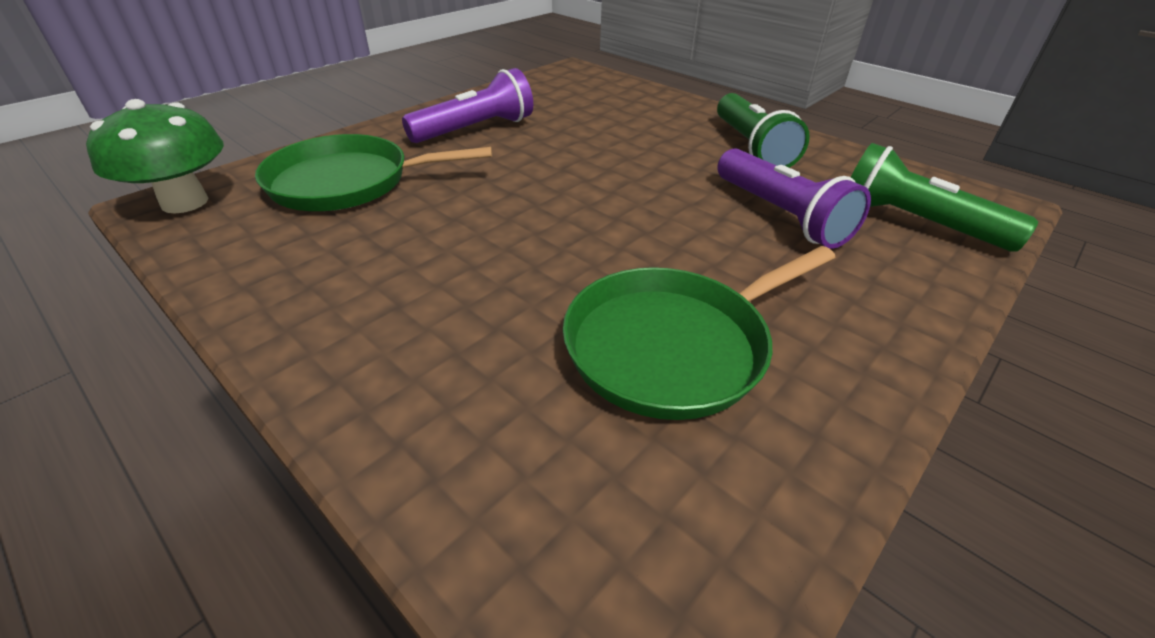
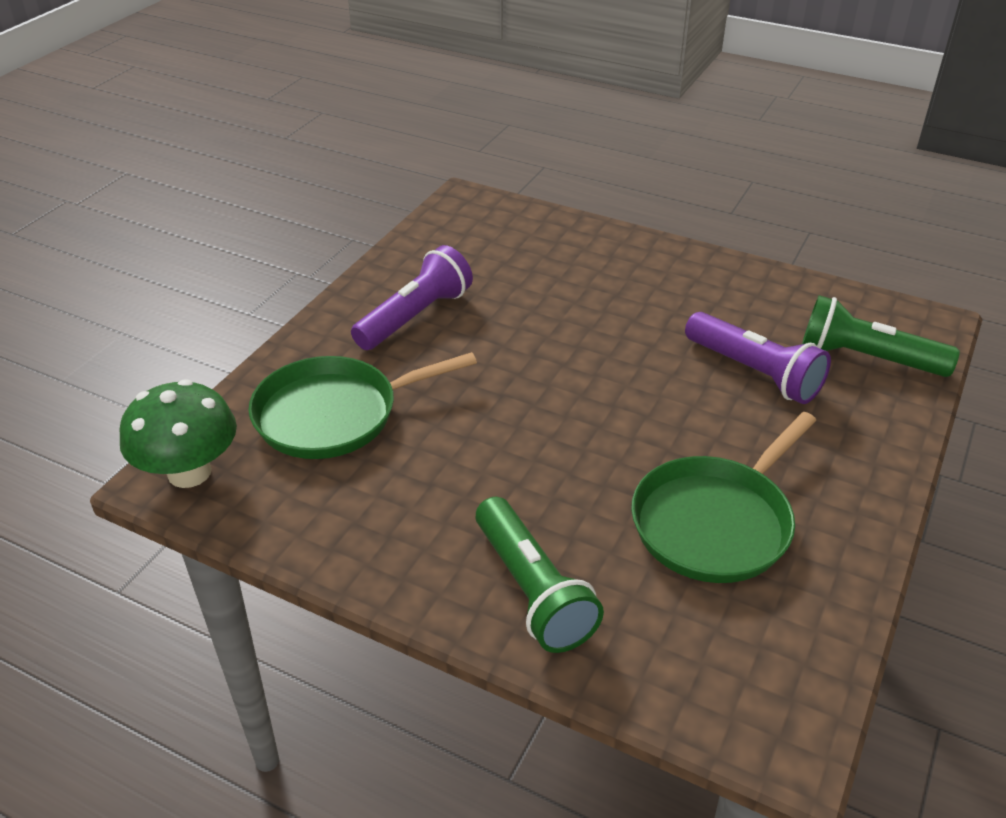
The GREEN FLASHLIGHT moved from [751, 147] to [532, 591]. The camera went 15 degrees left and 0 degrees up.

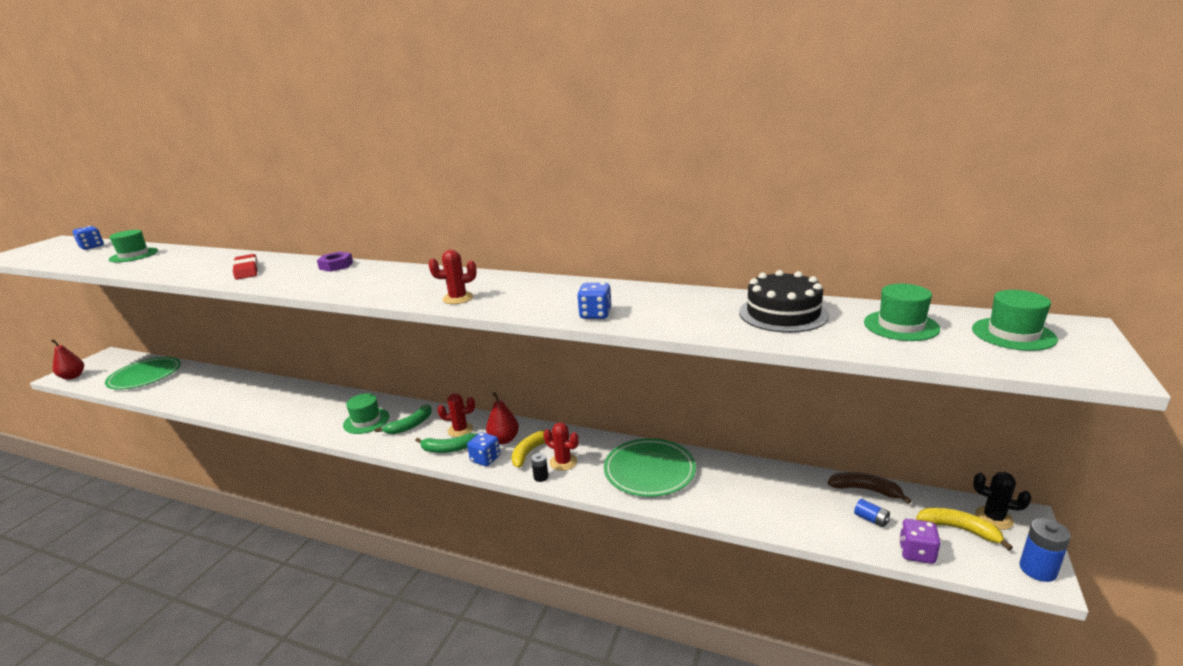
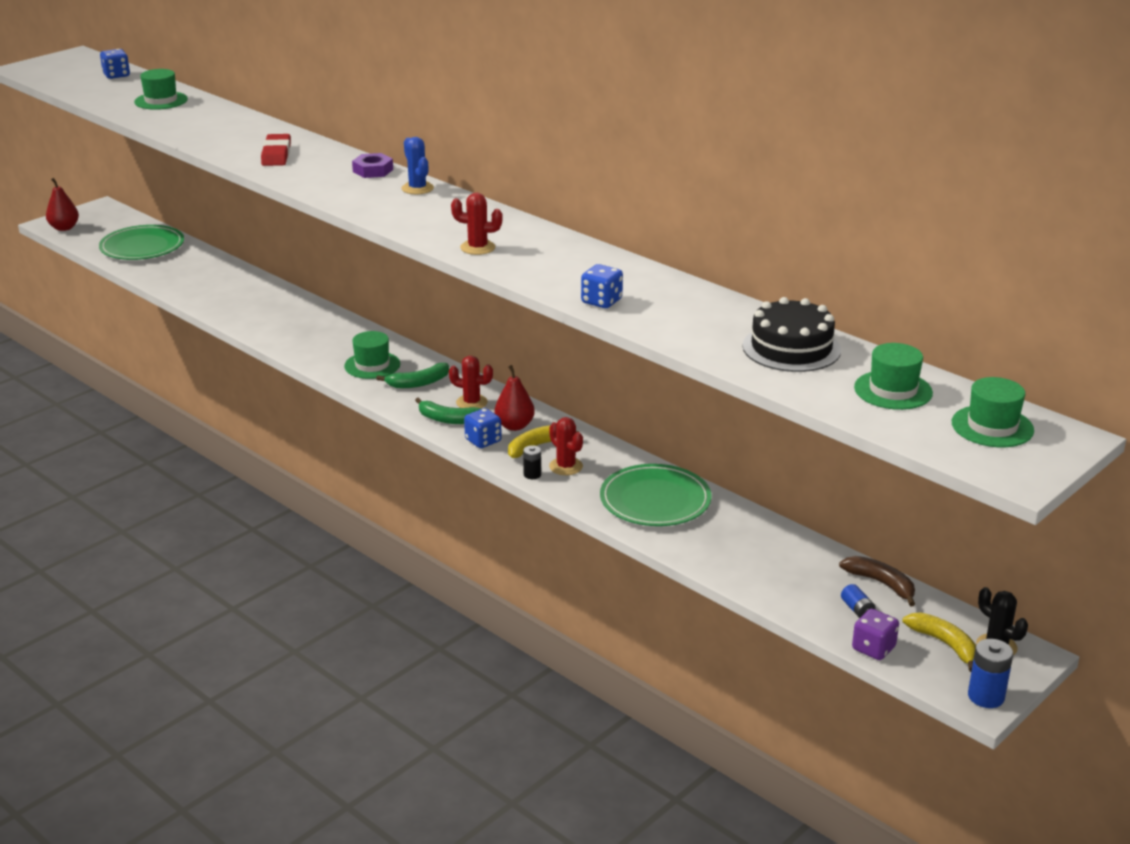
The BLUE CACTUS at [417, 188] appeared. The camera went 20 degrees right and 5 degrees up.

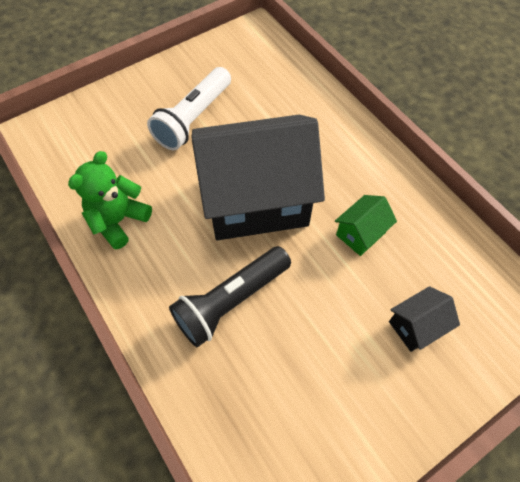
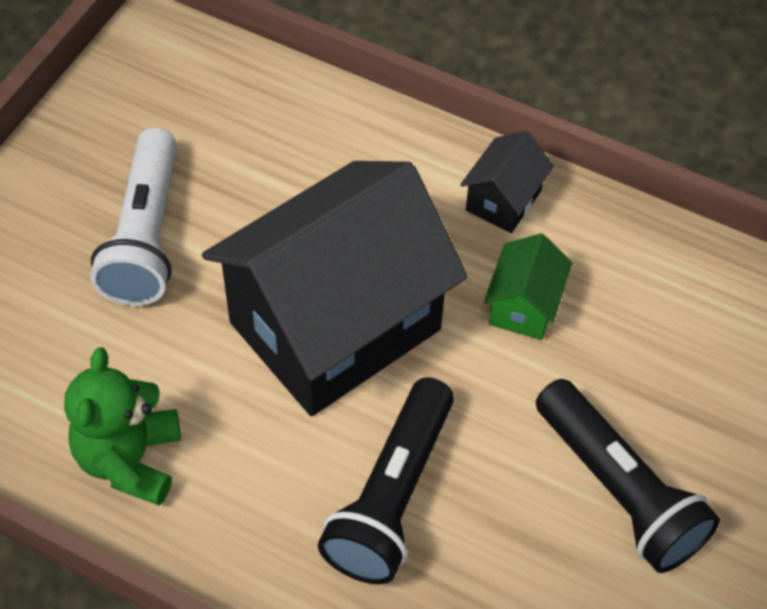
The BLACK FLASHLIGHT at [619, 490] appeared. The BLACK HOUSE moved from [416, 326] to [503, 201]. The camera went 30 degrees left and 5 degrees down.

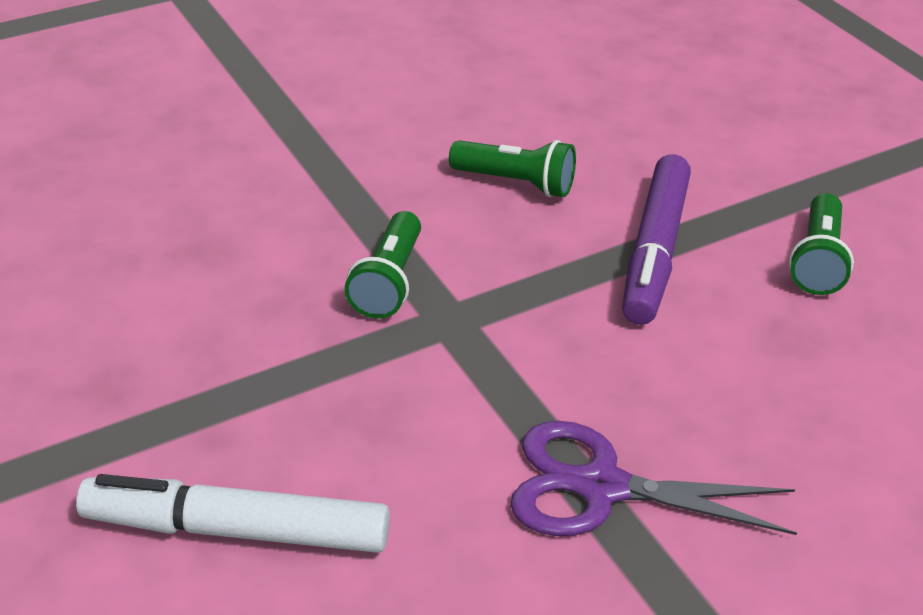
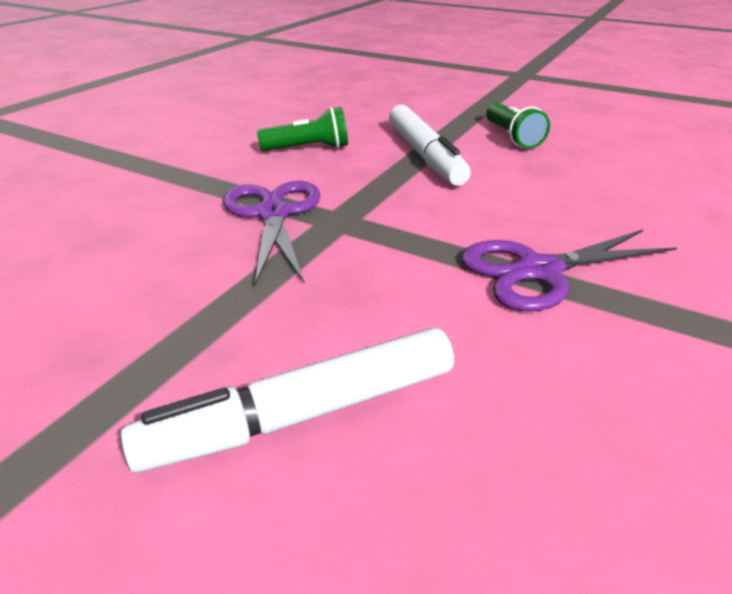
The GREEN FLASHLIGHT at [389, 282] was replaced by the PURPLE SCISSORS at [273, 214]. The PURPLE MARKER at [655, 251] became the WHITE MARKER at [425, 155]. The camera went 30 degrees left and 5 degrees down.

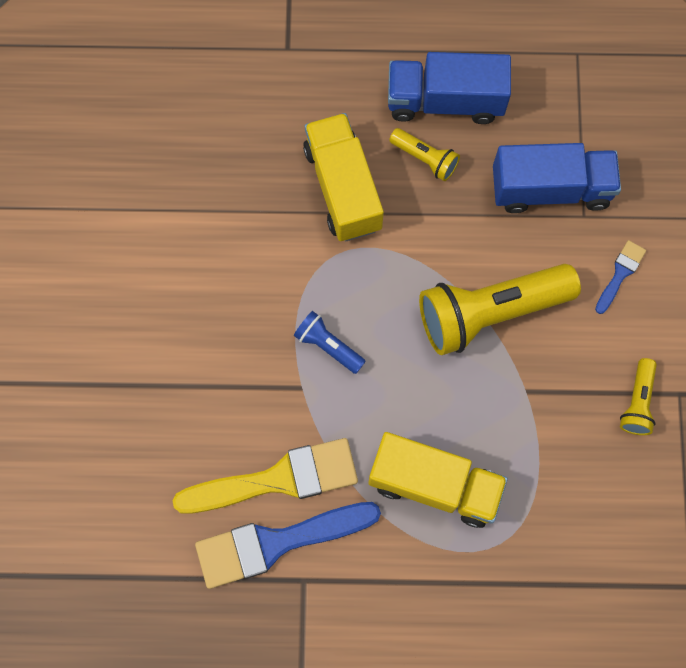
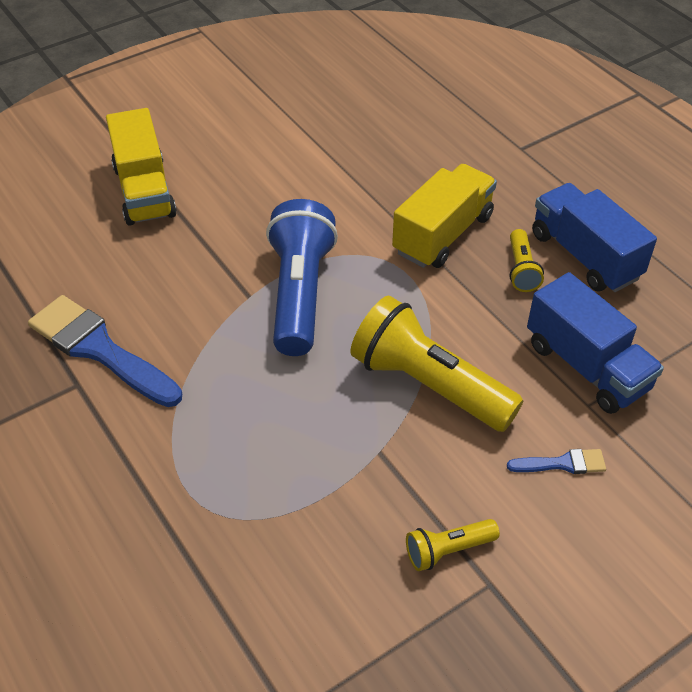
The YELLOW BRUSH at [278, 479] disappeared. The YELLOW TRUCK moved from [434, 484] to [144, 191]. The BLUE FLASHLIGHT at [328, 346] changed to 2.10 times the size. The camera went 55 degrees right and 25 degrees down.

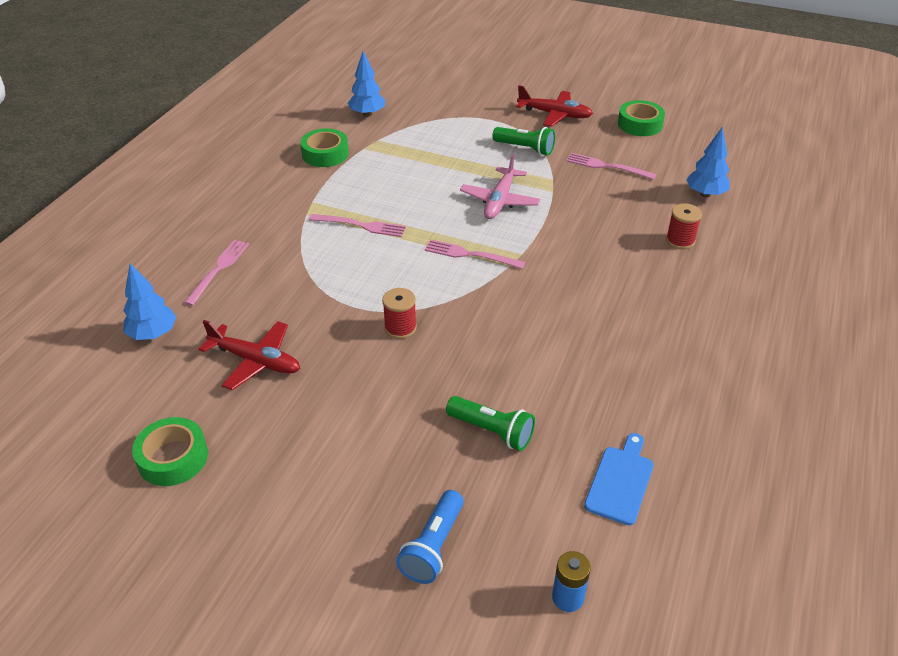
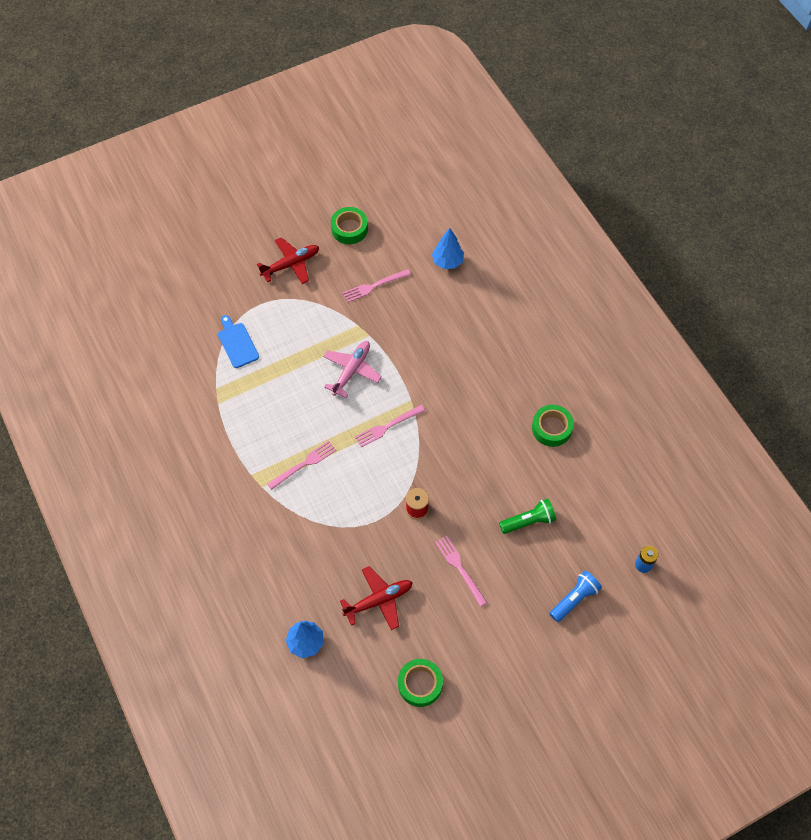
The BLUE TREE at [367, 114] disappeared. The GREEN FLASHLIGHT at [525, 149] disappeared. The RED SPOOL at [680, 241] disappeared. The PINK FORK moved from [219, 269] to [459, 568]. The GREEN TAPE moved from [325, 154] to [551, 428]. The BLUE CUTTING BOARD moved from [621, 481] to [237, 343]. The BLUE FLASHLIGHT at [433, 546] turned 105 degrees counterclockwise. The PINK PLANE at [500, 201] turned 120 degrees counterclockwise. The camera went 50 degrees left and 20 degrees up.

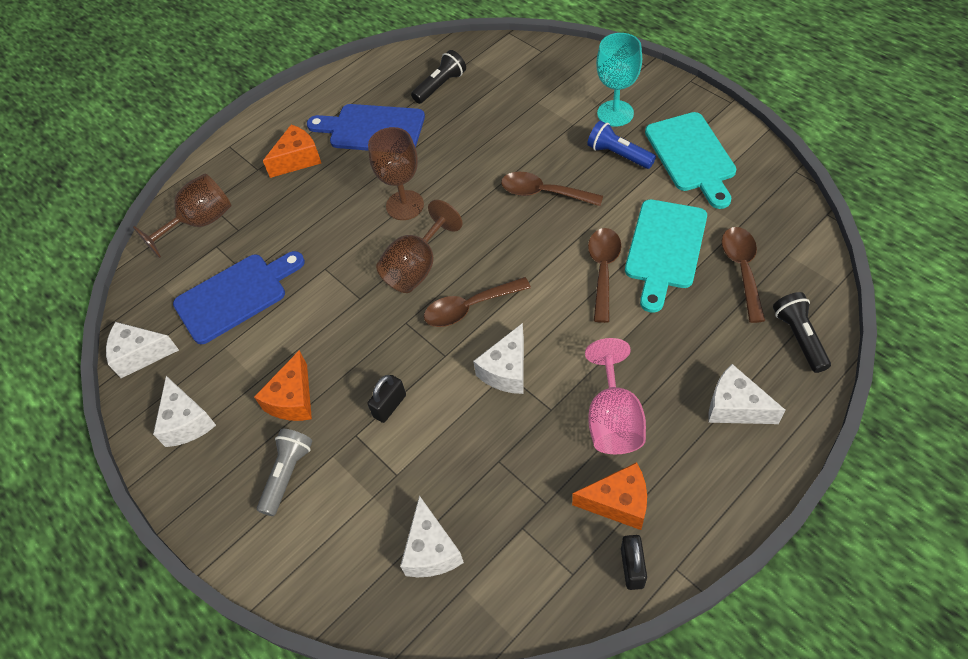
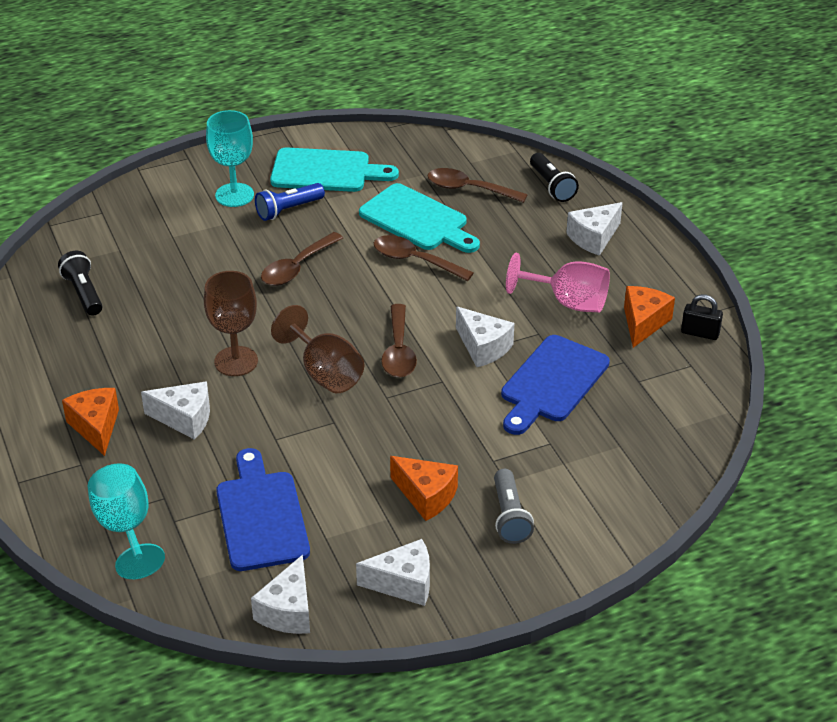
The BLACK PADLOCK at [389, 406] disappeared. The BLUE CUTTING BOARD moved from [372, 129] to [552, 383]. The WHITE CHEESE moved from [431, 550] to [184, 418]. The BROWN GOBLET at [200, 222] became the TURQUOISE GOBLET at [125, 528]. The GREY FLASHLIGHT at [287, 474] turned 135 degrees counterclockwise. The BLACK FLASHLIGHT at [799, 337] turned 120 degrees counterclockwise. The camera went 75 degrees left and 15 degrees down.

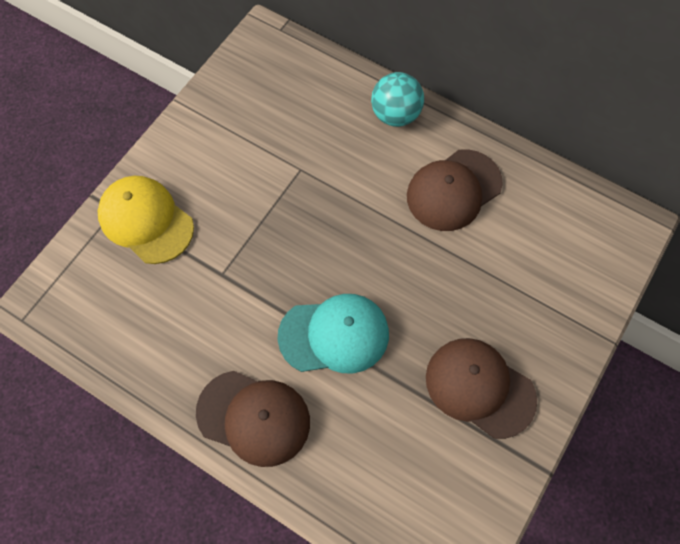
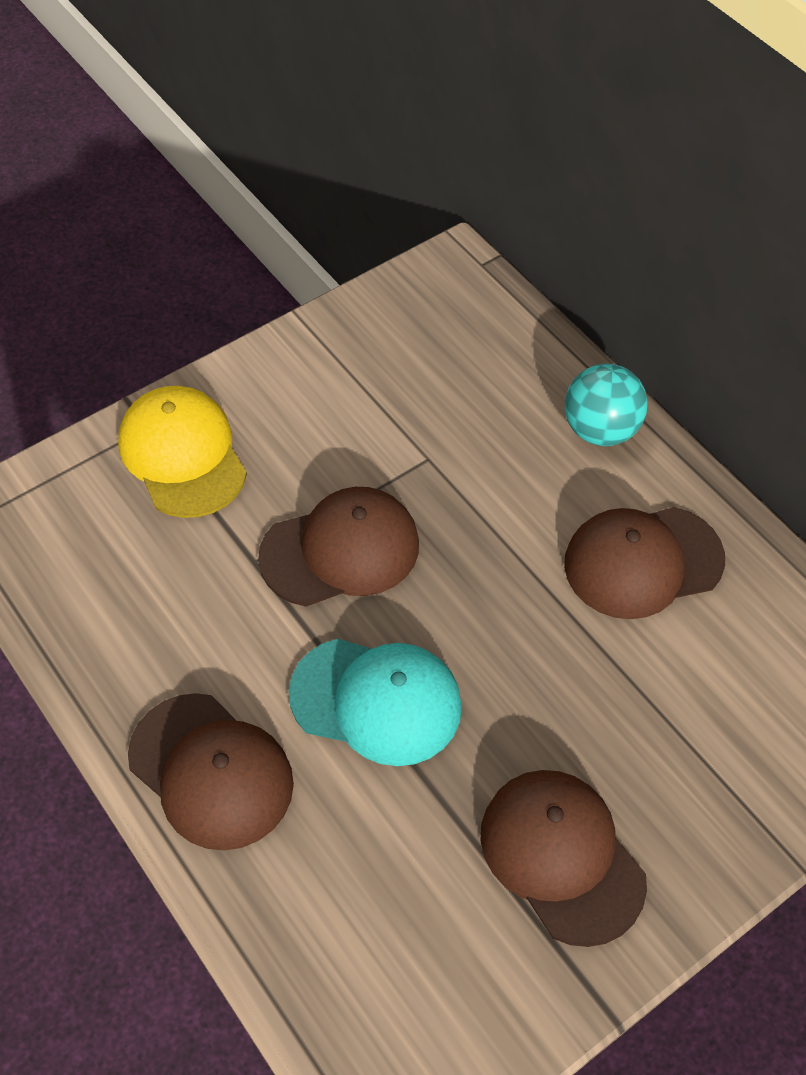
The BROWN CAP at [340, 550] appeared. The camera went 20 degrees right and 10 degrees down.

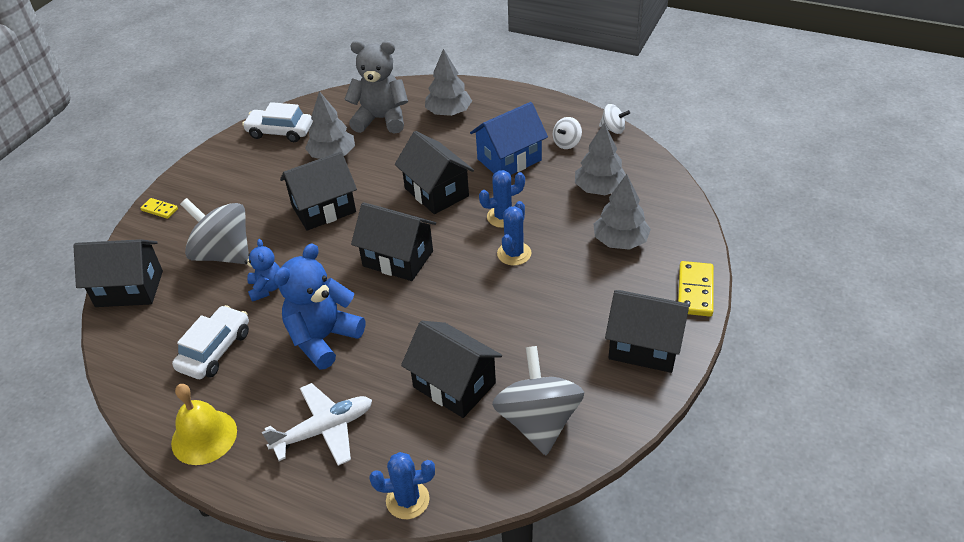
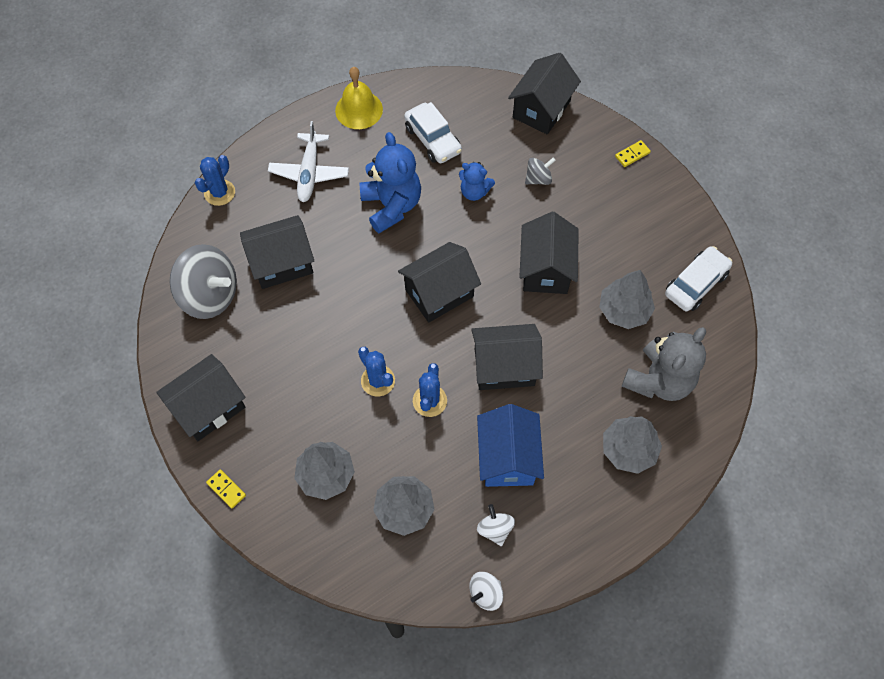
The GREY SPINNING TOP at [224, 254] changed to 0.48 times the size. The YELLOW DOMINO at [695, 291] changed to 0.58 times the size. The camera went 120 degrees right and 20 degrees up.

